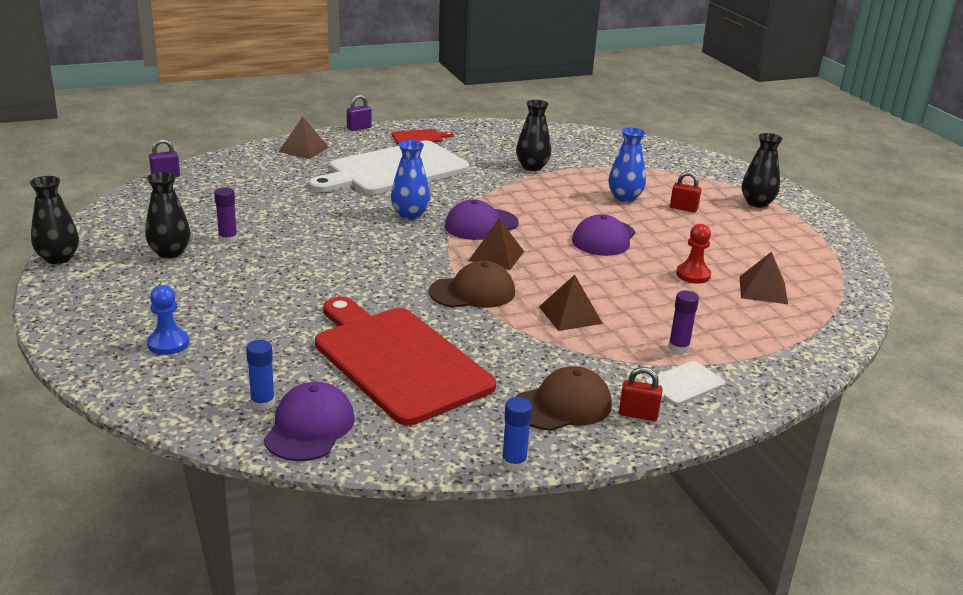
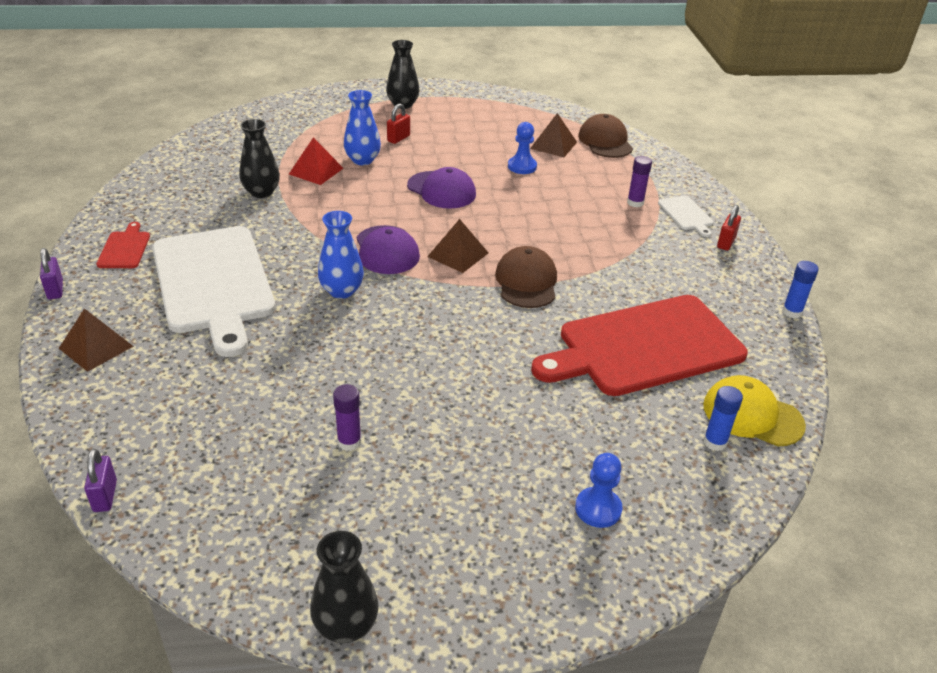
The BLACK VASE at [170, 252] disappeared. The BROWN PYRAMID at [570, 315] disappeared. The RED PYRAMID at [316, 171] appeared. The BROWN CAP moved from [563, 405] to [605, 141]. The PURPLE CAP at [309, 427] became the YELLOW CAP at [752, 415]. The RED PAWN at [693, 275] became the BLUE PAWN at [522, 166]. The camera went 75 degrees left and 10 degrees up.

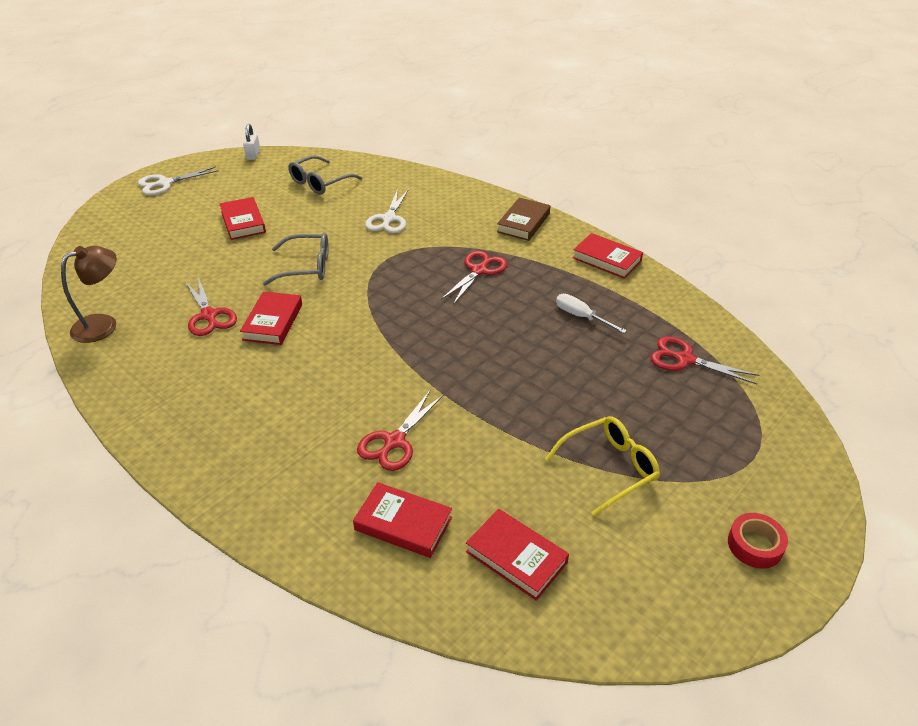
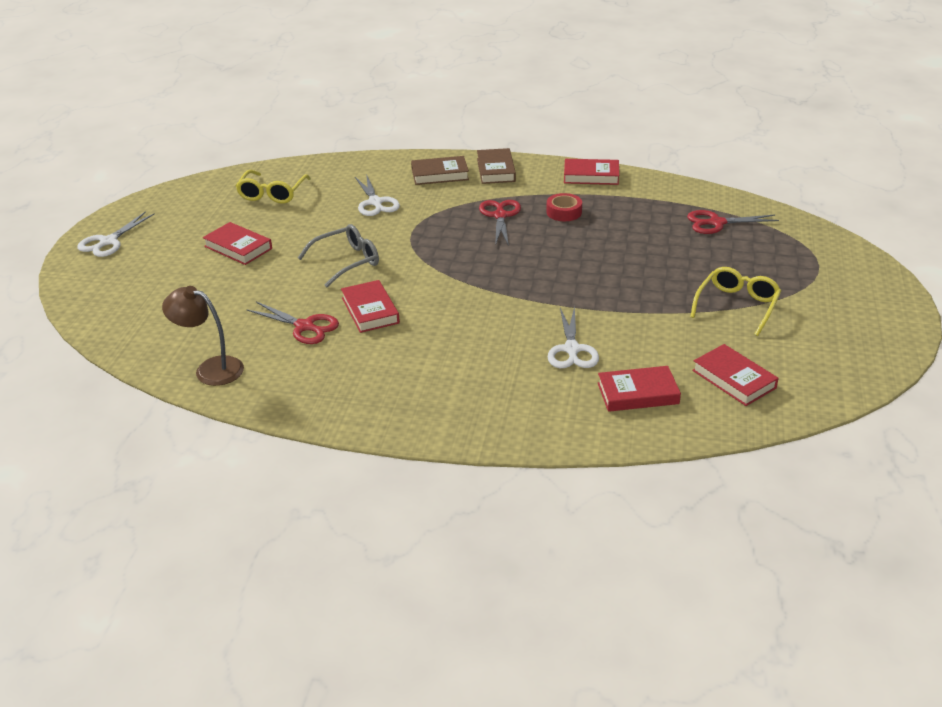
The WHITE PADLOCK at [253, 154] disappeared. The WHITE SCREWDRIVER at [581, 317] disappeared. The BROWN BOOK at [440, 174] appeared. The RED TAPE moved from [755, 545] to [564, 212]. The GREY GLASSES at [320, 182] became the YELLOW GLASSES at [272, 194]. The RED SCISSORS at [394, 442] became the WHITE SCISSORS at [572, 350]. The BROWN LAMP at [103, 325] turned 90 degrees counterclockwise. The RED BOOK at [516, 557] turned 45 degrees clockwise. The camera went 30 degrees left and 5 degrees down.

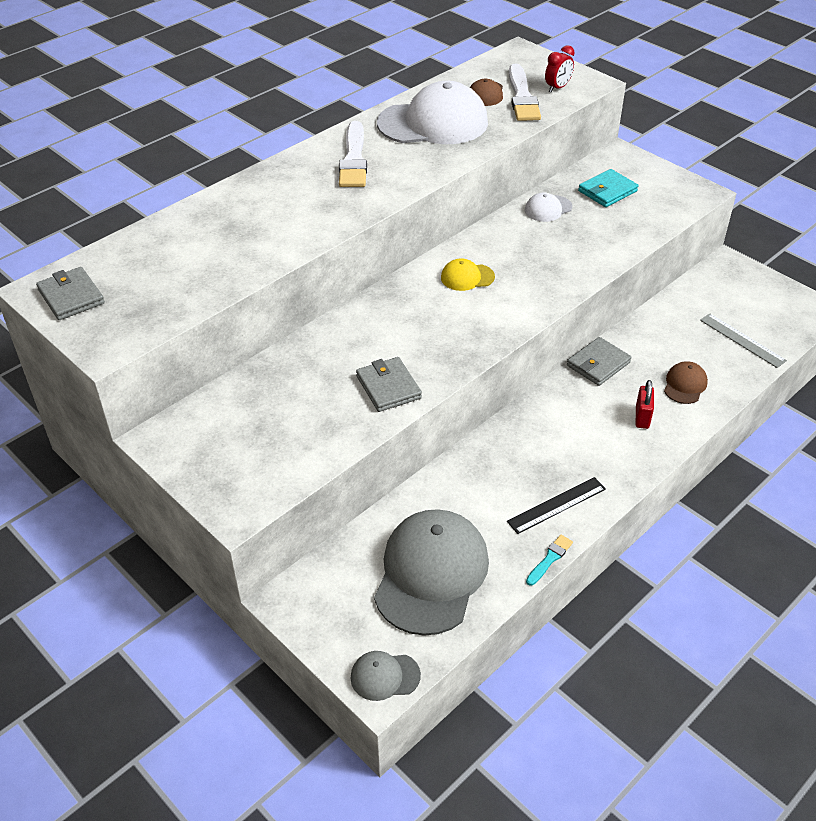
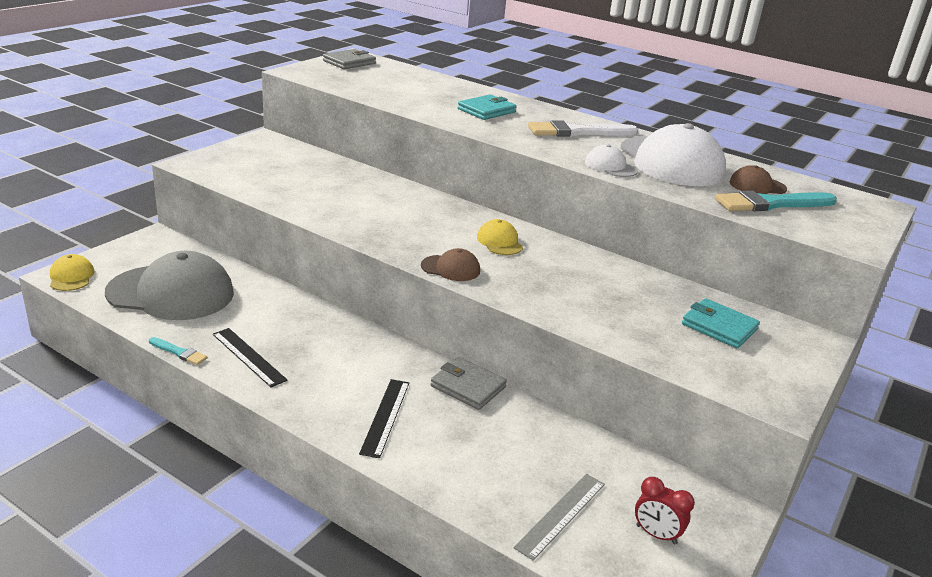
The GREY WALLET at [388, 387] disappeared. The TURQUOISE WALLET at [486, 110] appeared. The WHITE CAP moved from [548, 209] to [610, 166]. The RED CLOCK moved from [557, 88] to [656, 534]. The BROWN CAP moved from [685, 385] to [450, 268]. The RED PADLOCK at [642, 417] was replaced by the BLACK RULER at [385, 417]. The GREY CAP at [385, 676] became the YELLOW CAP at [71, 277]. The WHITE BRUSH at [522, 97] became the TURQUOISE BRUSH at [771, 204]. The camera went 75 degrees right and 15 degrees down.

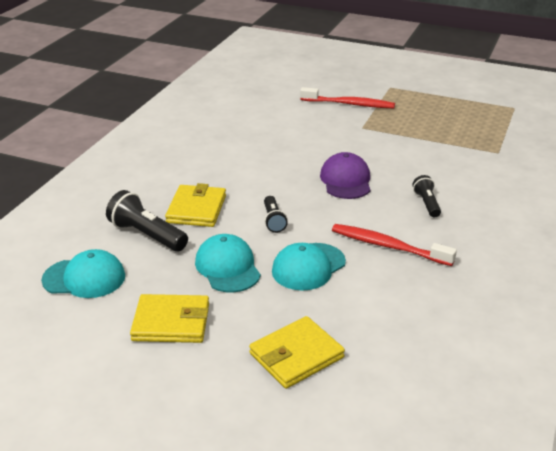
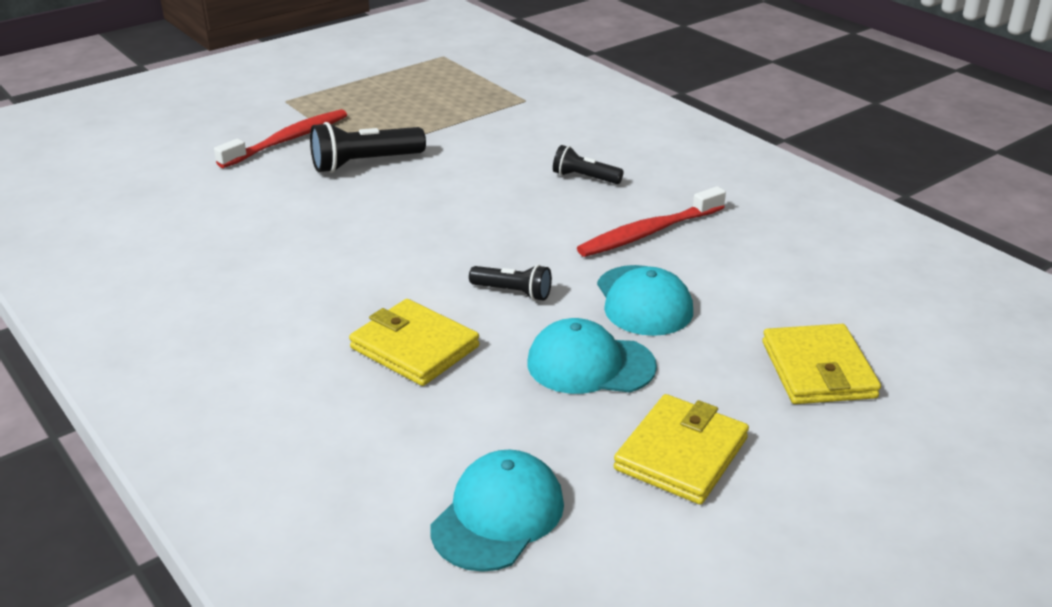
The PURPLE CAP at [346, 180] disappeared. The BLACK FLASHLIGHT moved from [147, 235] to [364, 163]. The camera went 60 degrees left and 0 degrees up.

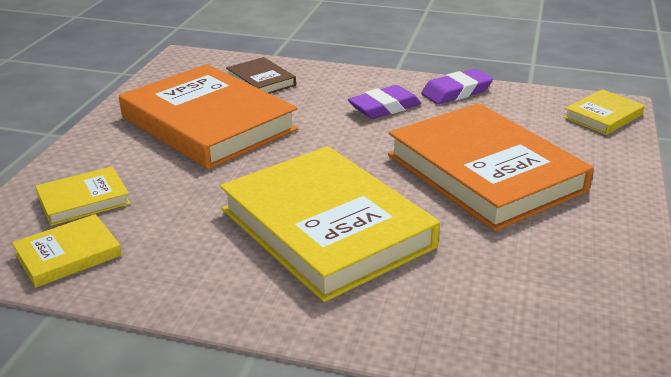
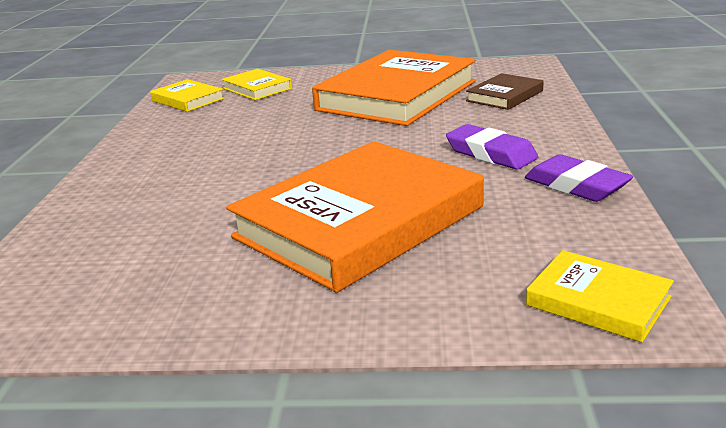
The YELLOW BOOK at [326, 228] disappeared. The camera went 80 degrees right and 5 degrees down.

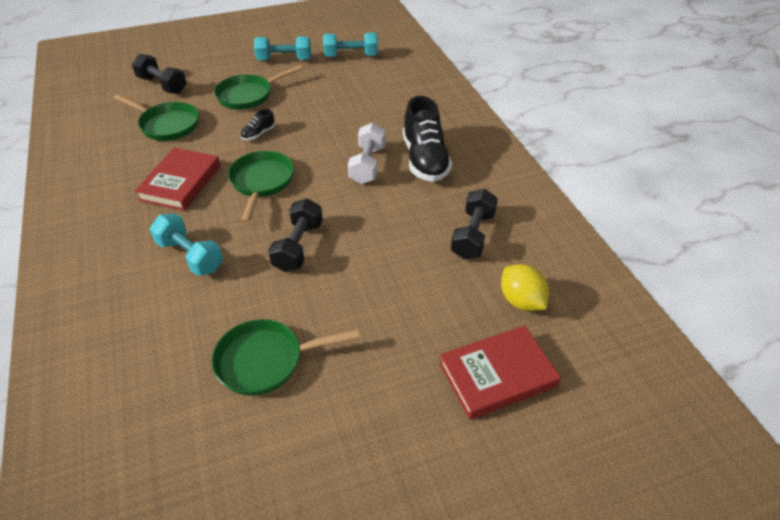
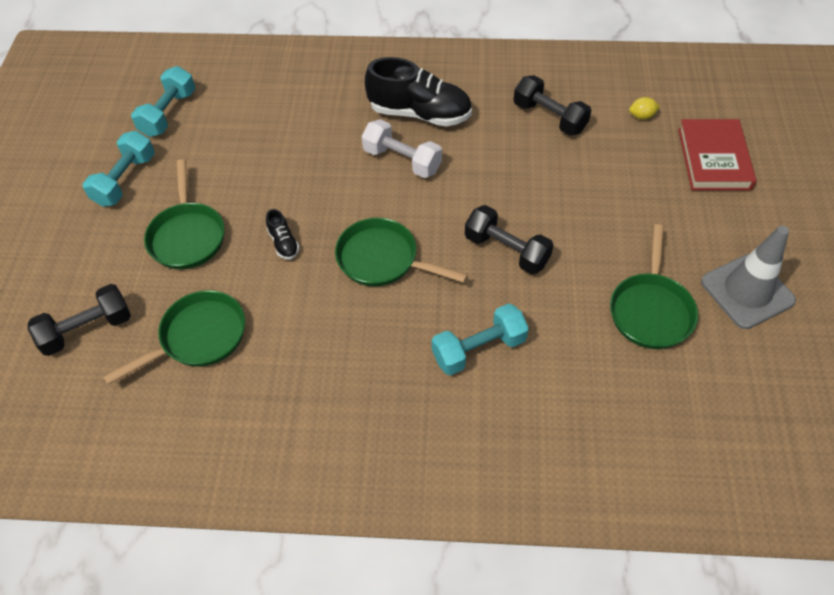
The RED BOOK at [181, 182] disappeared. The GREY TRAFFIC CONE at [747, 291] appeared. The YELLOW LEMON at [521, 301] changed to 0.57 times the size. The camera went 65 degrees left and 10 degrees up.

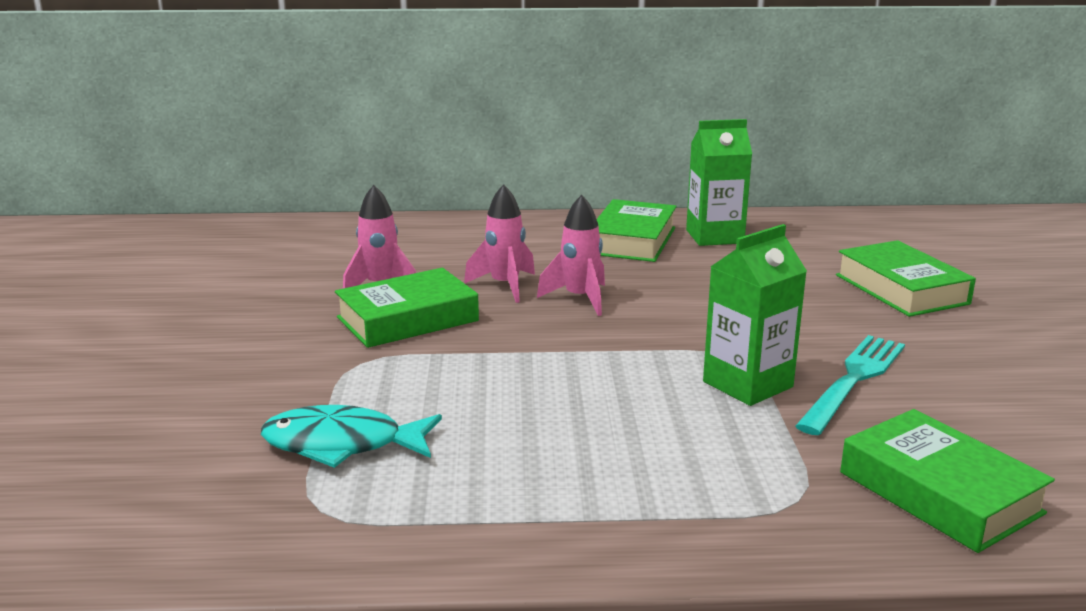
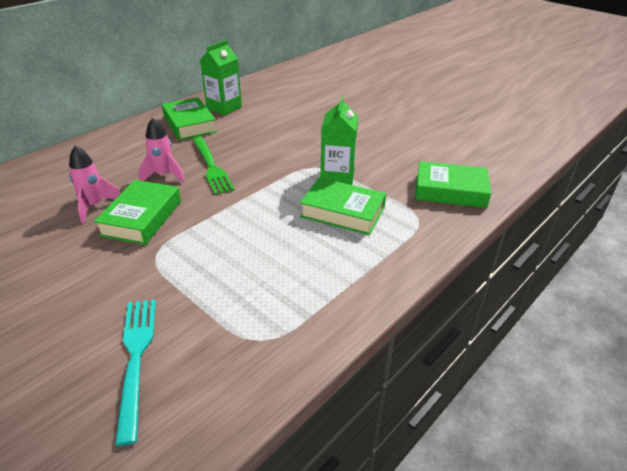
The TURQUOISE FISH at [342, 444] disappeared. The TURQUOISE FORK moved from [853, 379] to [136, 357]. The GREEN BOOK moved from [901, 289] to [342, 212]. The PINK ROCKET at [580, 299] was replaced by the GREEN FORK at [211, 167]. The camera went 45 degrees left and 15 degrees up.

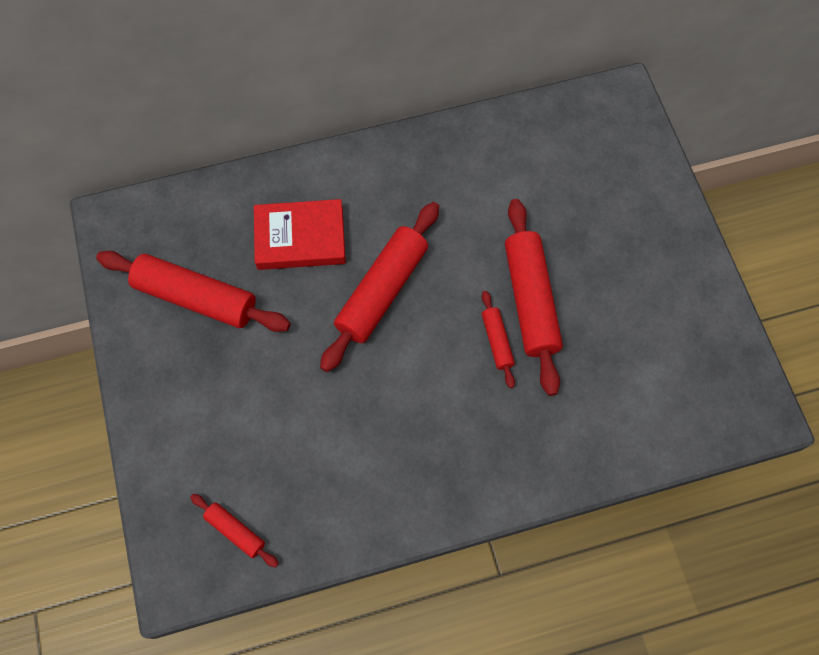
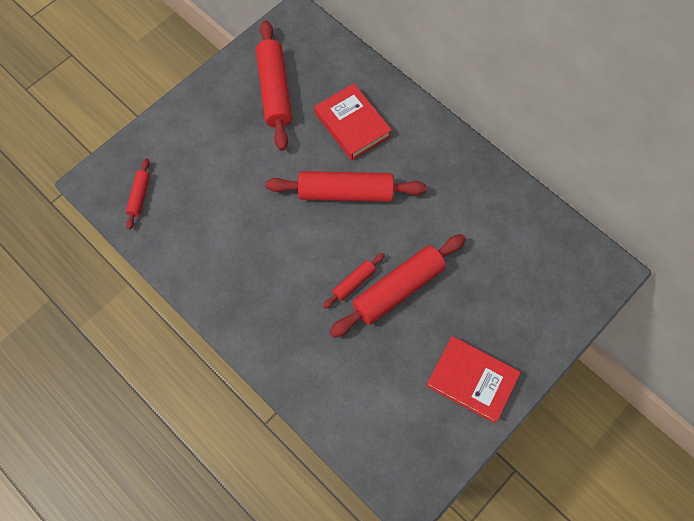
The RED BOOK at [471, 380] appeared. The camera went 60 degrees right and 0 degrees up.

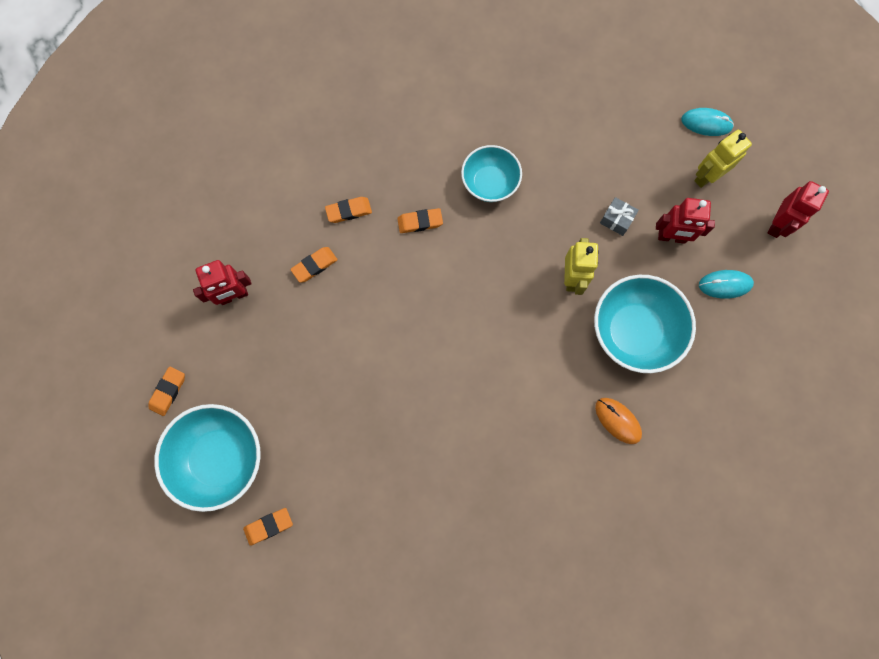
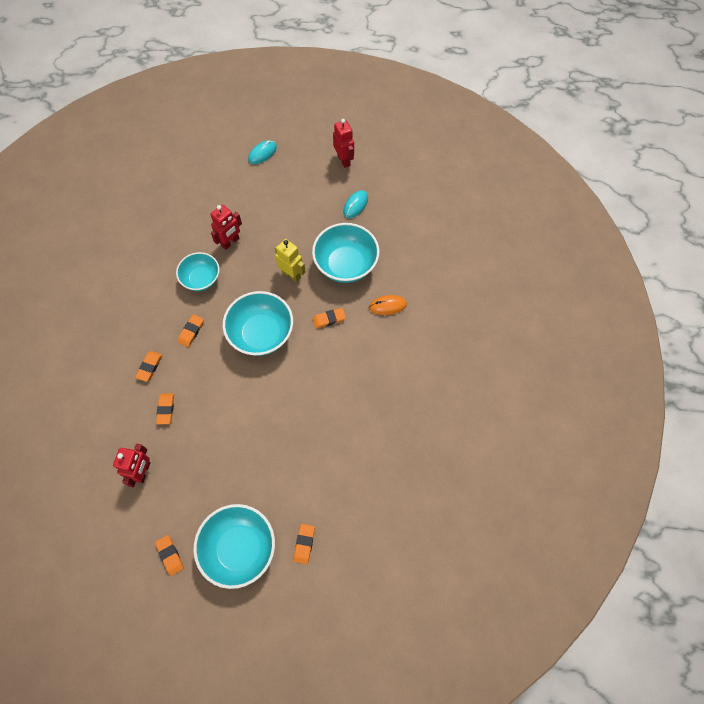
The GREY GIFT at [616, 220] disappeared. The YELLOW ROBOT at [706, 176] disappeared. The TURQUOISE BOWL at [261, 334] appeared. The ORANGE ERASER at [329, 319] appeared. The RED ROBOT moved from [671, 237] to [230, 242]. The camera went 55 degrees left and 10 degrees down.

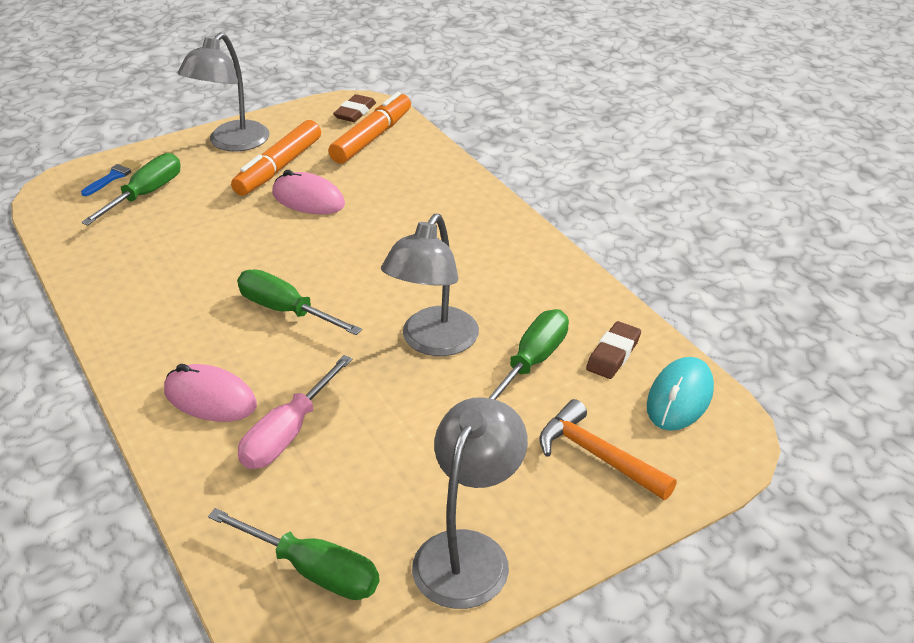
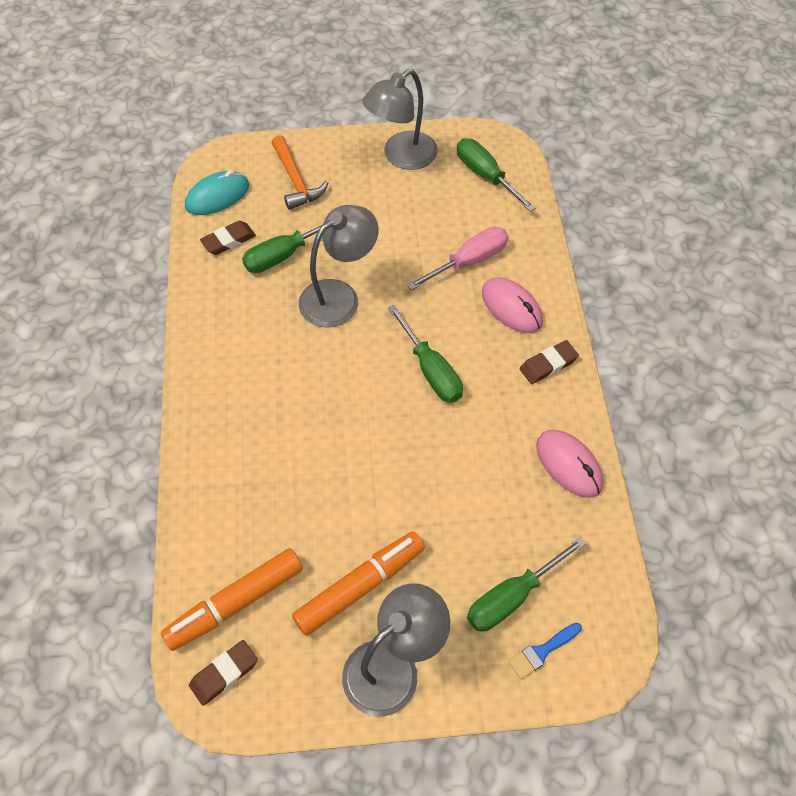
The BROWN ERASER at [548, 365] appeared. The PINK MOUSE moved from [308, 199] to [569, 465]. The camera went 155 degrees left and 20 degrees up.

